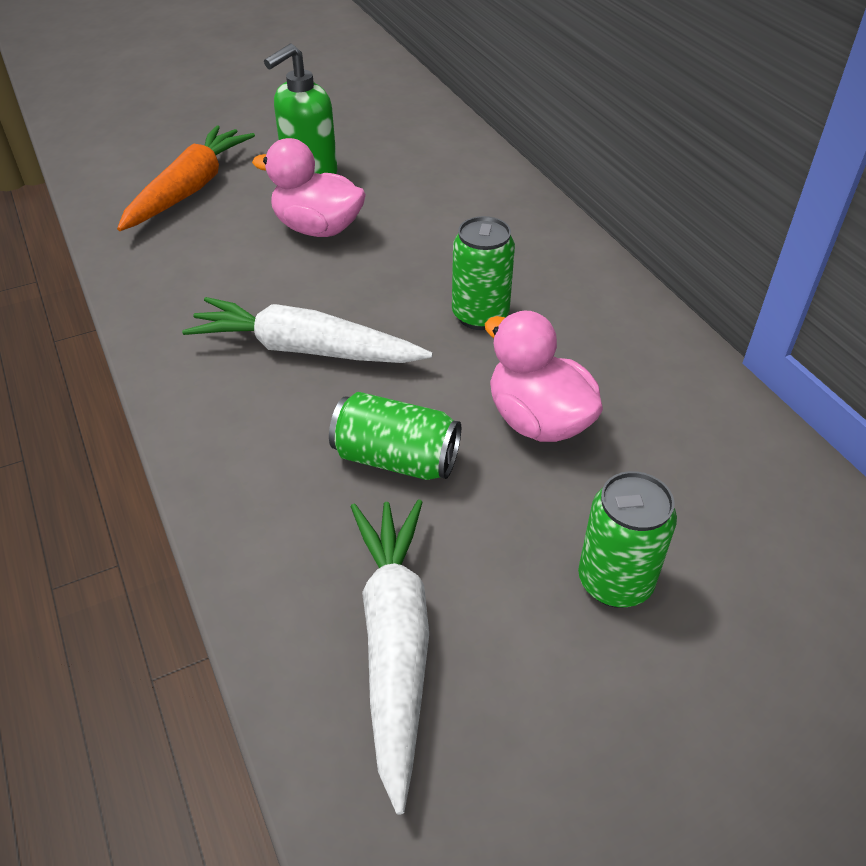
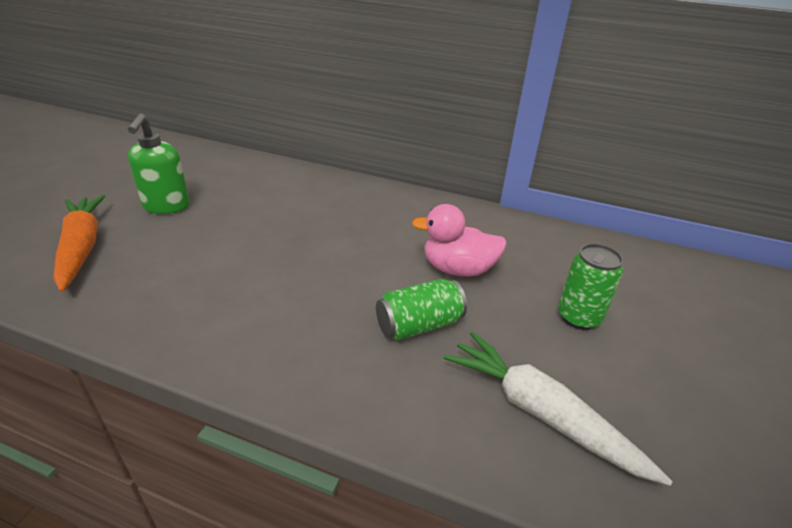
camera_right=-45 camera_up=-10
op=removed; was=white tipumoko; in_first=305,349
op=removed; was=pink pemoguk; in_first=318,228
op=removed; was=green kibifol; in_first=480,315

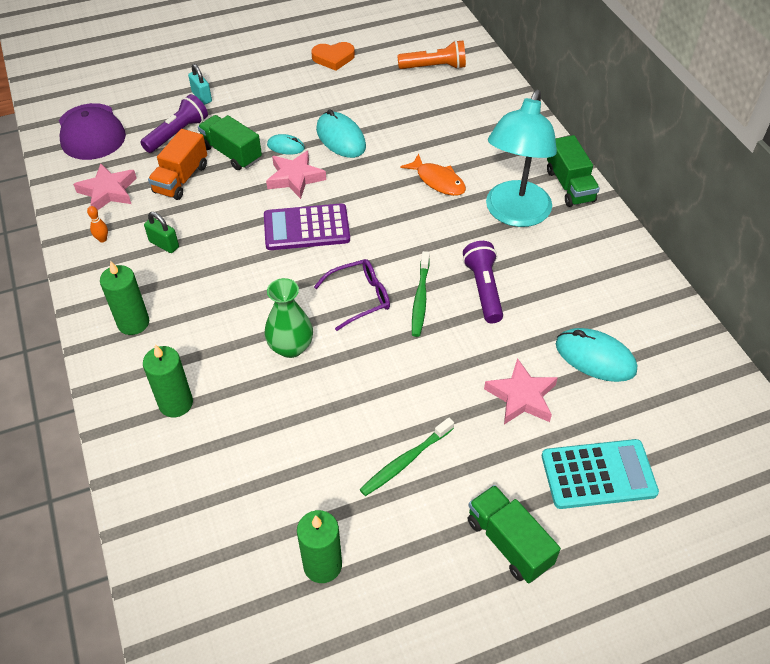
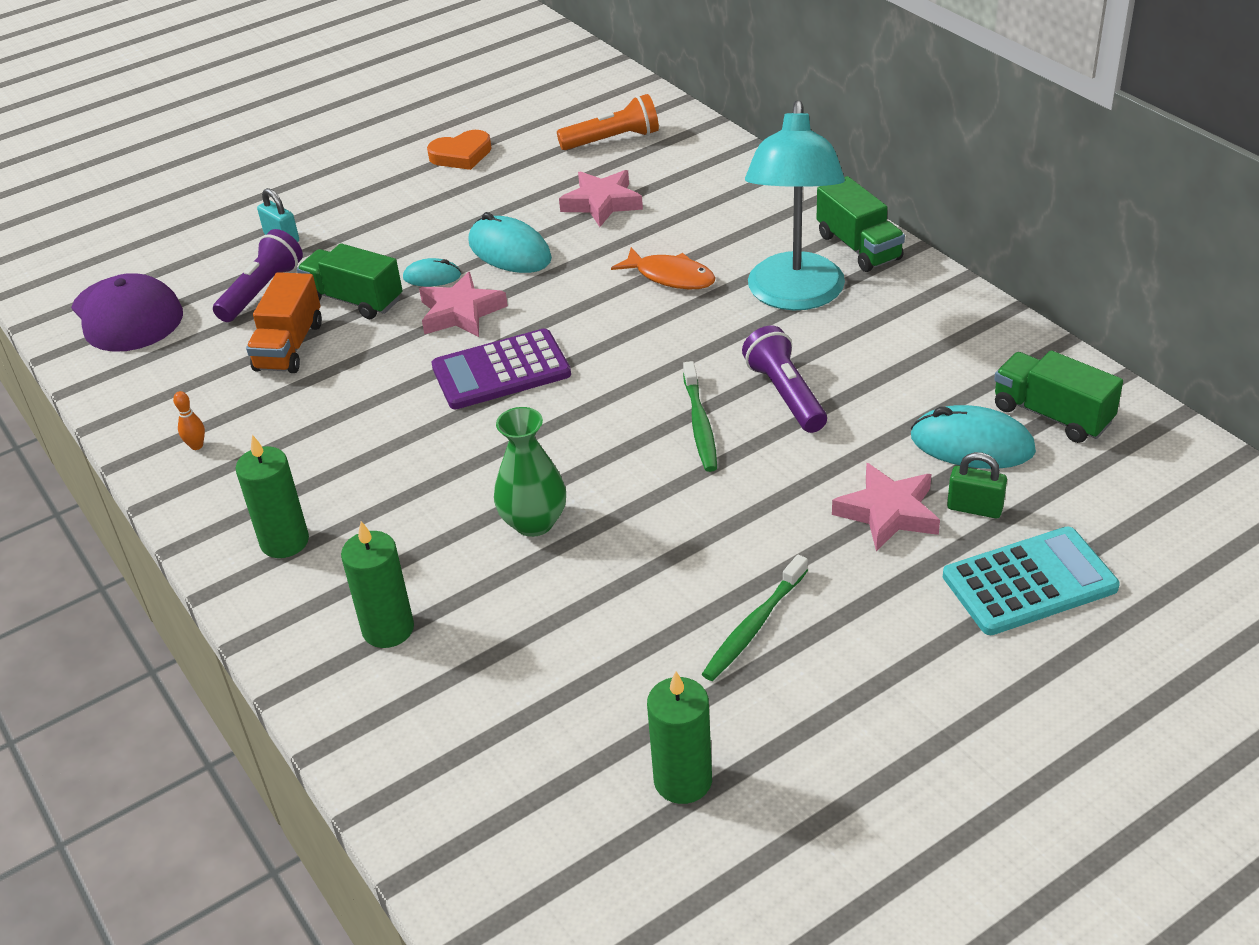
camera_right=-10 camera_up=-10
op=moved; was=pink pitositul; in_first=108,191; in_second=602,203
op=moved; was=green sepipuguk; in_first=164,244; in_second=974,508
op=removed; was=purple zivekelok; in_first=360,298
op=moved; was=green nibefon; in_first=508,542; in_second=1052,415

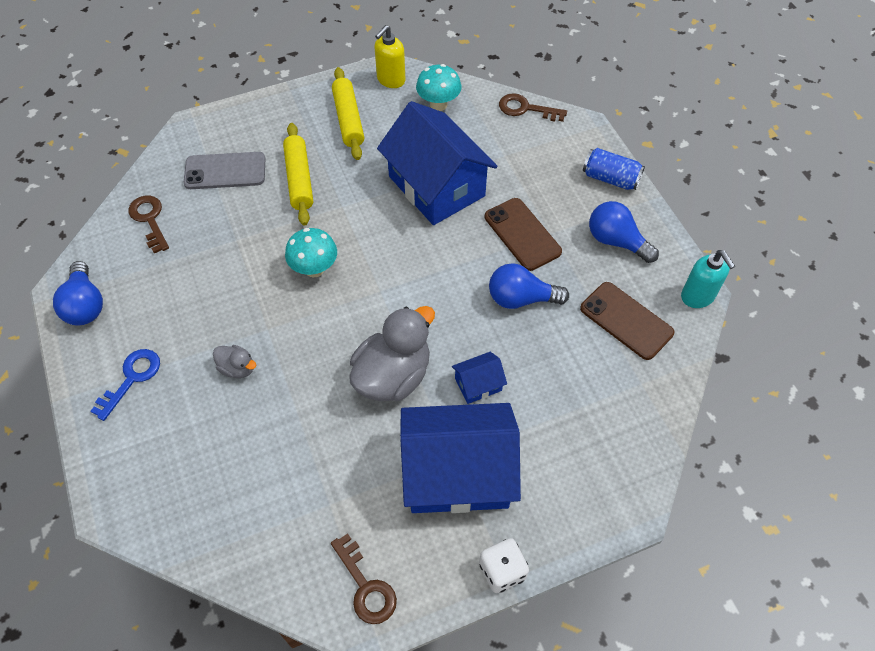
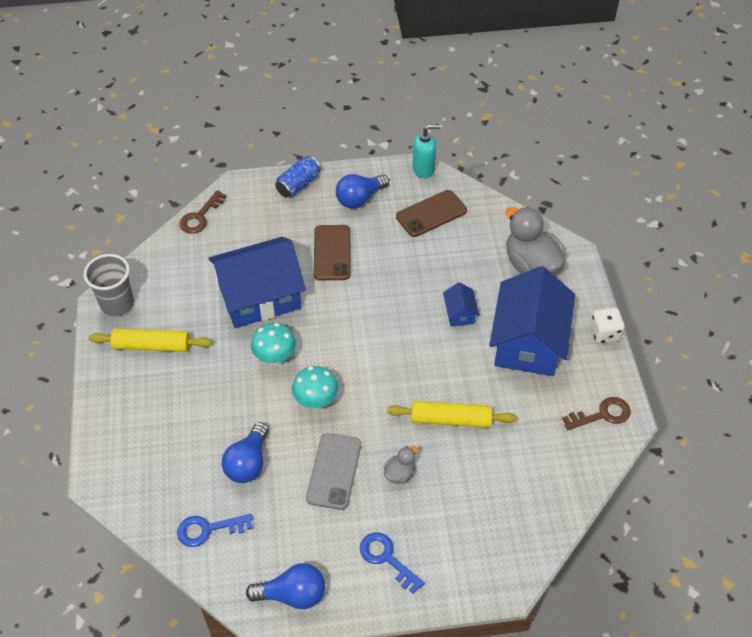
camera_right=-75 camera_up=-5
op=recoloured; was=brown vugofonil; now=blue vugofonil; in_first=149,220; in_second=208,529
op=moved; was=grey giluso; in_first=225,171; in_second=334,471
op=moved; was=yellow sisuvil; in_first=299,179; in_second=450,419
op=moved; was=grey pemoguk; in_first=393,376; in_second=531,264
op=replaced; was=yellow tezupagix; now=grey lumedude; in_first=391,80; in_second=117,304
op=moved; was=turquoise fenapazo; in_first=438,104; in_second=275,357
op=turned; was=brown giluso; in_first=522,234; in_second=332,253; clockwise=-75
op=moved; was=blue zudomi; in_first=521,298; in_second=248,463

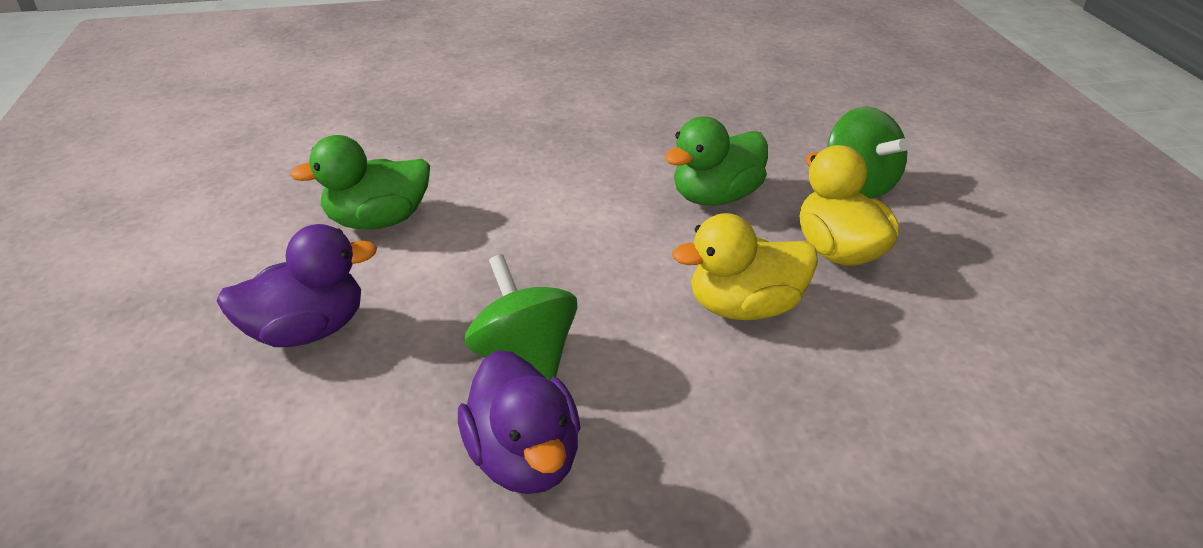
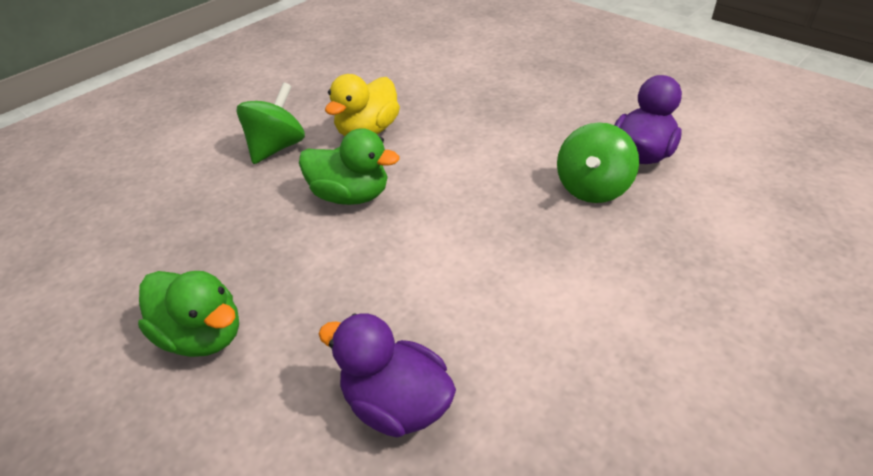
camera_right=-125 camera_up=5
op=moved; was=purple pemoguk; in_first=308,330; in_second=396,404
op=moved; was=green pemoguk; in_first=378,220; in_second=202,335
op=removed; was=yellow pemoguk; in_first=744,307

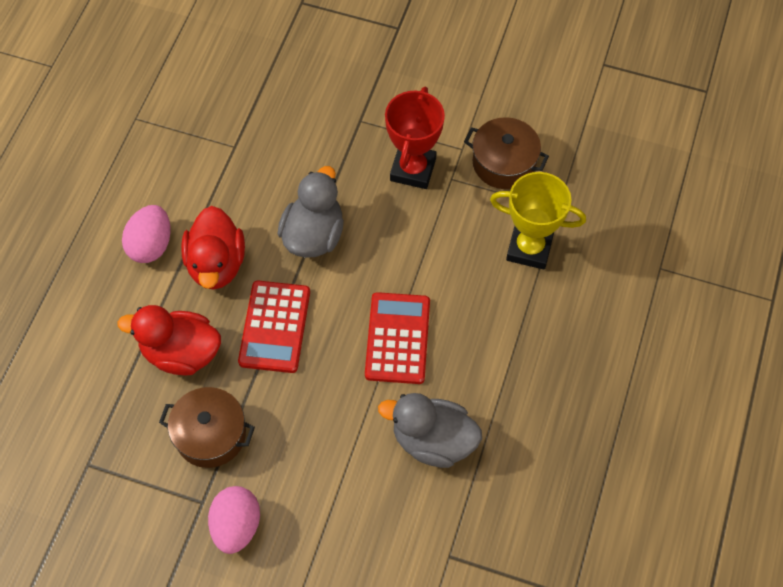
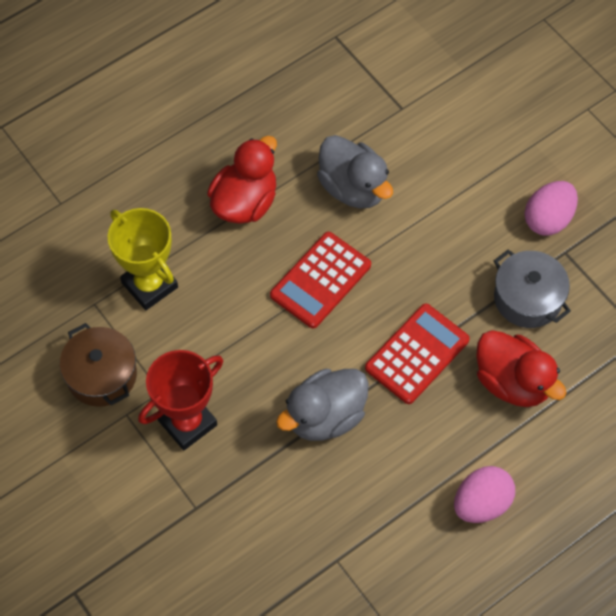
camera_right=-145 camera_up=0
op=recoloured; was=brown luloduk; now=grey luloduk; in_first=210,435; in_second=527,298
op=moved; was=red pemoguk; in_first=216,264; in_second=245,202

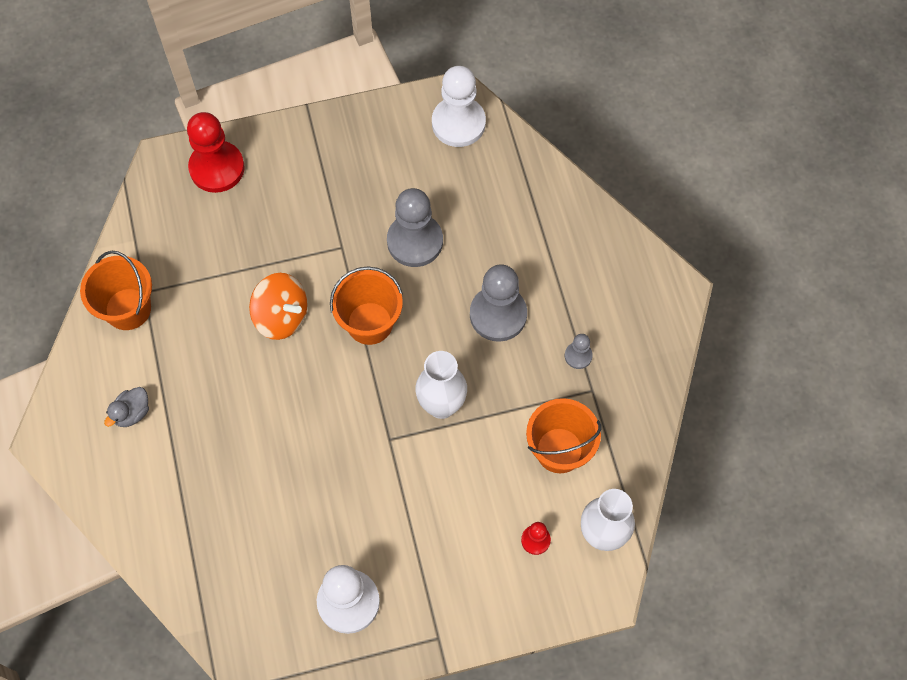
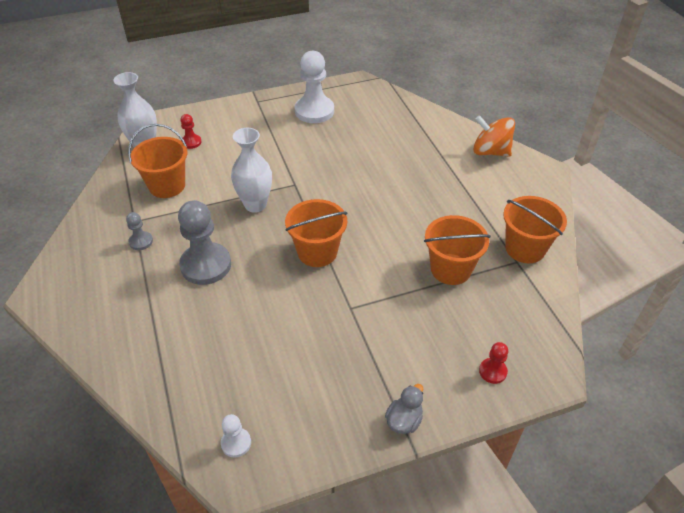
camera_right=175 camera_up=-20
op=moved; was=grey pemoguk; in_first=132,413; in_second=404,420
op=resized; was=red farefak; in_first=217,168; in_second=492,371; ratio=0.48
op=moved; was=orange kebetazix; in_first=281,316; in_second=490,152
op=removed; was=grey farefak; in_first=415,241
op=resized; was=white farefak; in_first=458,123; in_second=236,443; ratio=0.48
op=added; now=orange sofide; in_second=450,269

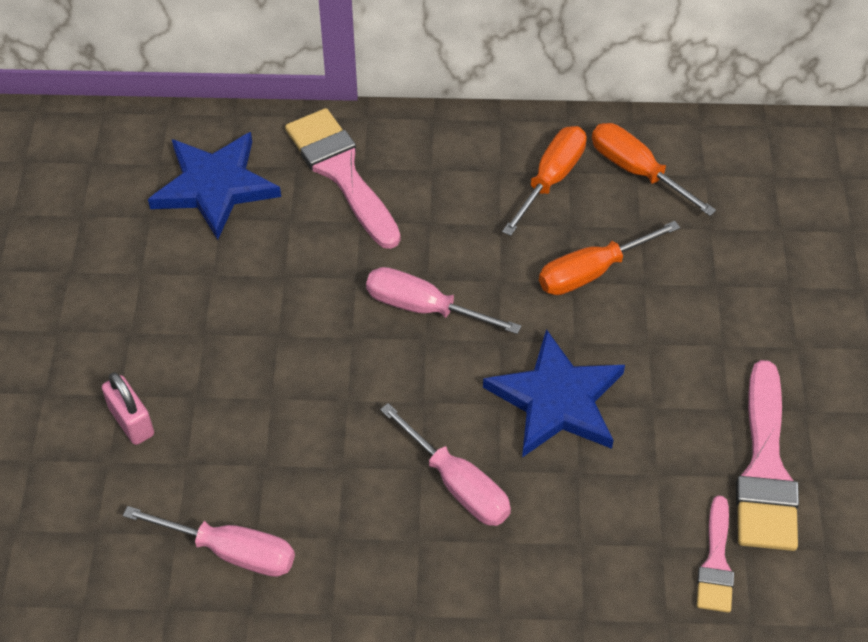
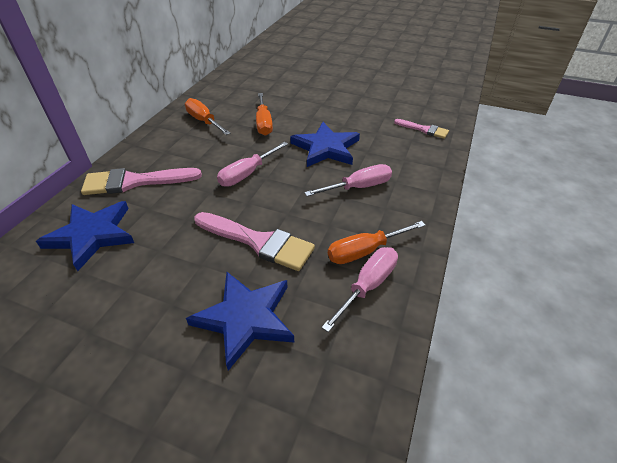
camera_right=-70 camera_up=-10
op=replaced; was=pink sepipuguk; now=blue pitositul; in_first=131,421; in_second=245,318
op=moved; was=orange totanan; in_first=637,171; in_second=365,251
op=moved; was=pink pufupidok; in_first=765,469; in_second=258,242

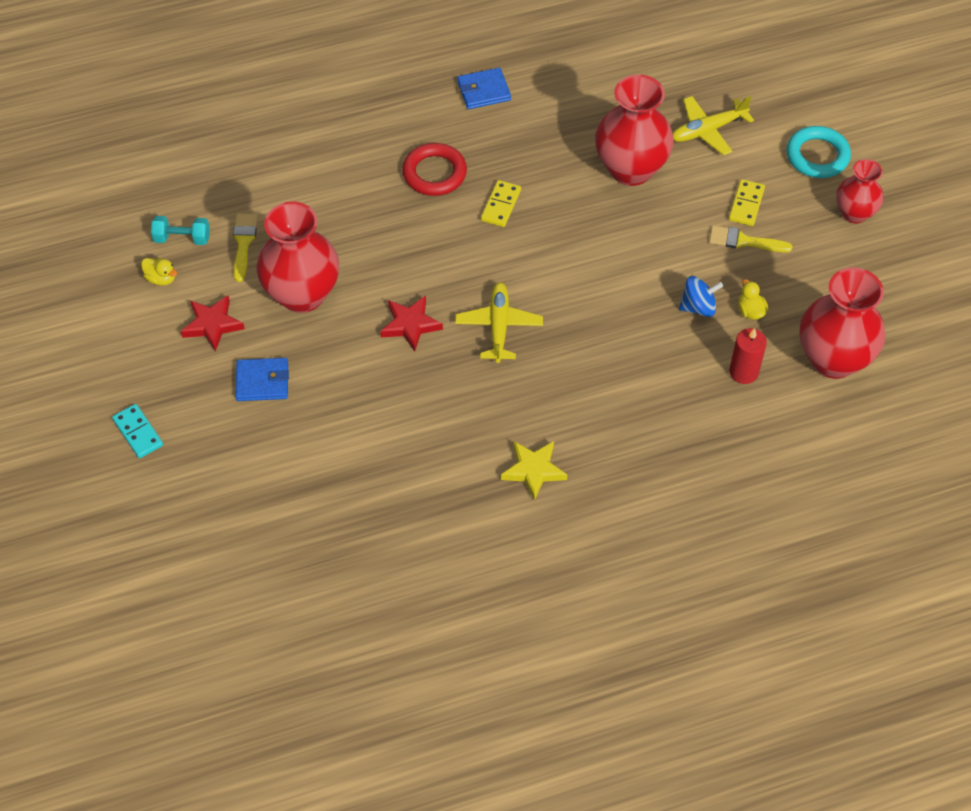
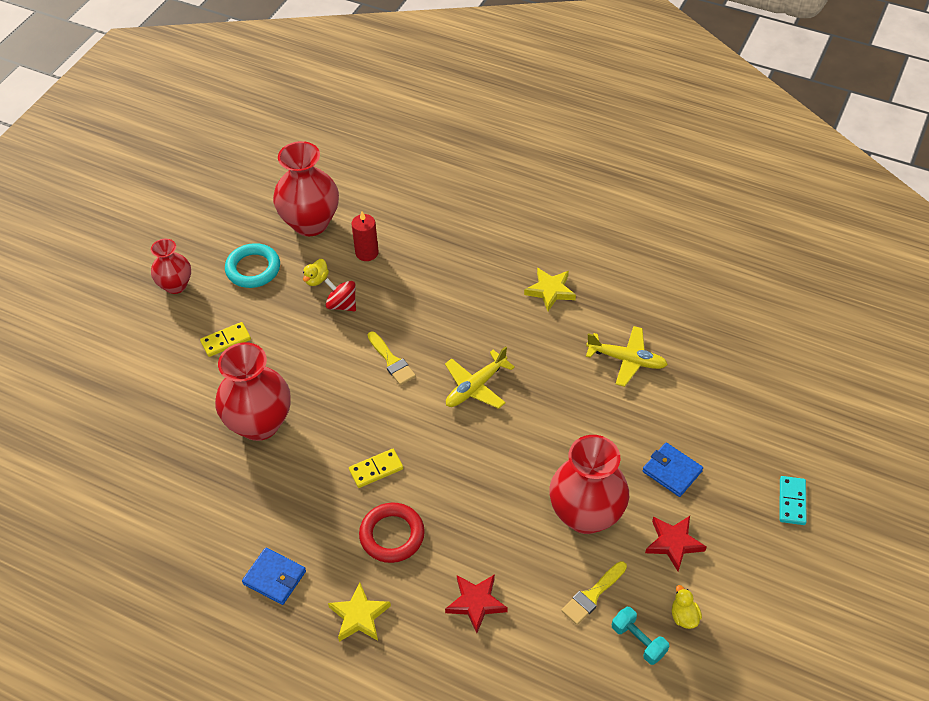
camera_right=-135 camera_up=-5
op=moved; was=red pitositul; in_first=410,325; in_second=476,603
op=moved; was=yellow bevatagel; in_first=707,130; in_second=627,360
op=recoloured; was=blue kebetazix; now=red kebetazix; in_first=698,307; in_second=342,305
op=moved; was=yellow pufupidok; in_first=744,241; in_second=391,361
op=moved; was=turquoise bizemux; in_first=817,156; in_second=253,269
op=added; now=yellow pitositul; in_second=359,616

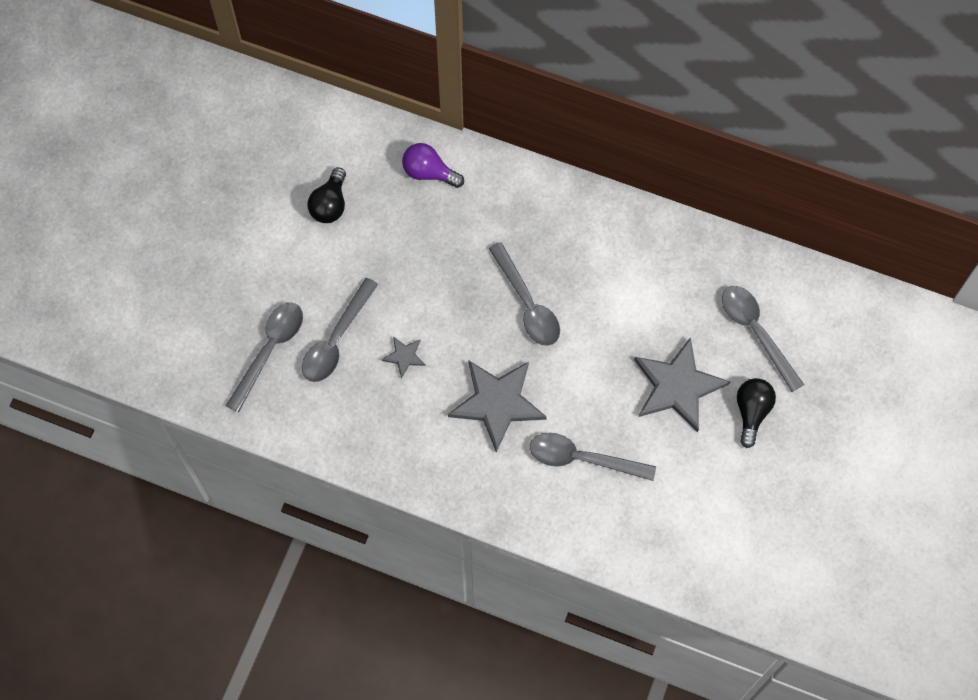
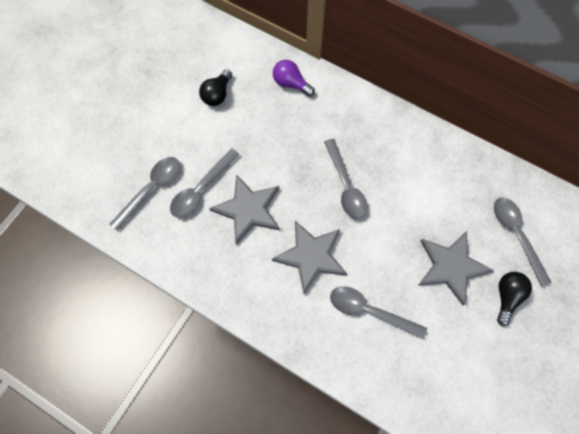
camera_right=10 camera_up=0
op=resized; was=grey pitositul; in_first=404,356; in_second=248,209; ratio=2.2

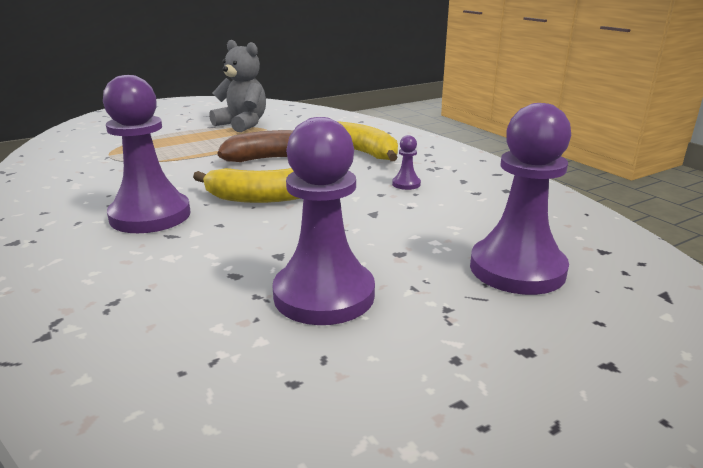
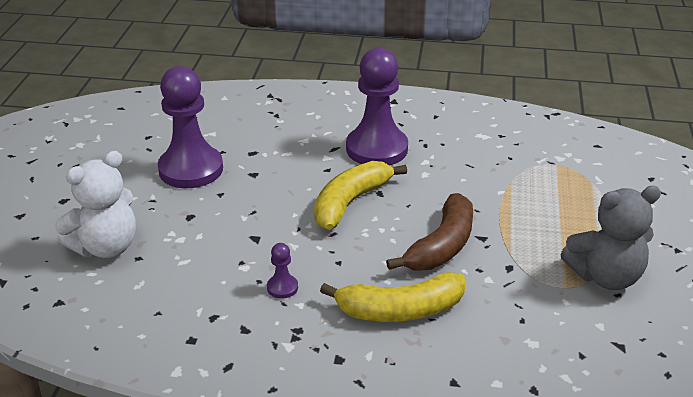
camera_right=130 camera_up=10
op=replaced; was=purple farefak; now=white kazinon; in_first=517,269; in_second=106,247

